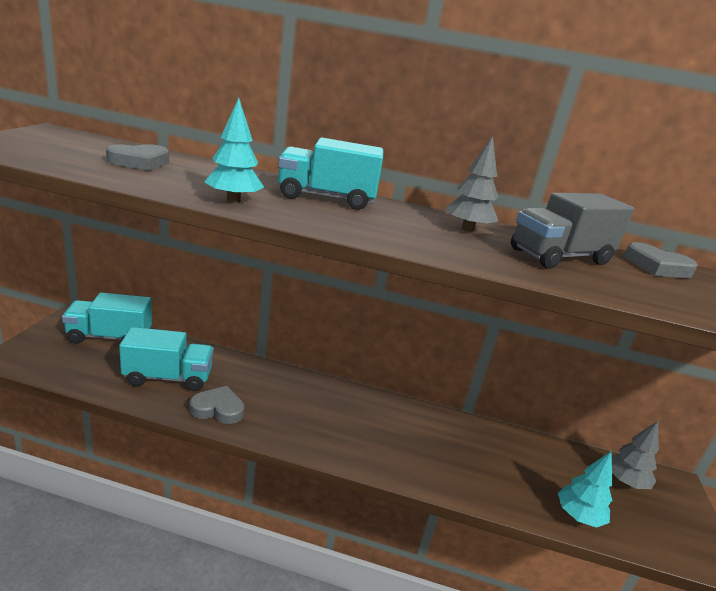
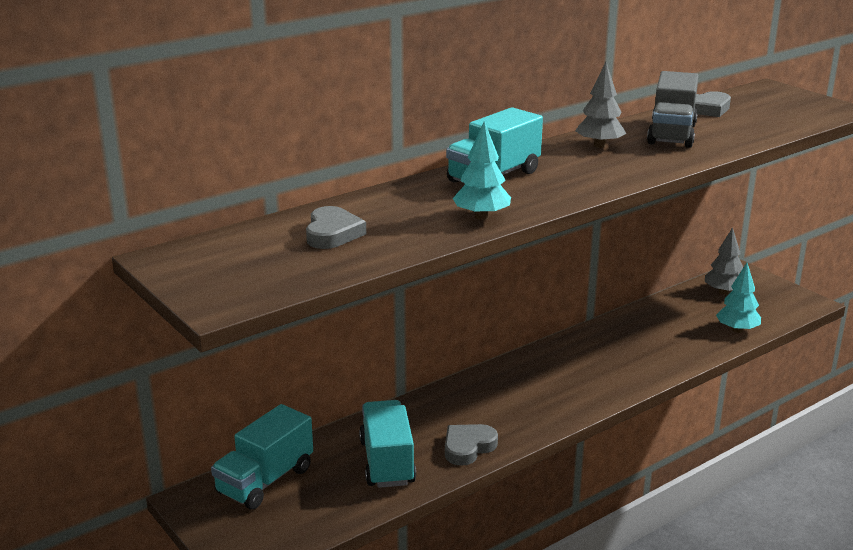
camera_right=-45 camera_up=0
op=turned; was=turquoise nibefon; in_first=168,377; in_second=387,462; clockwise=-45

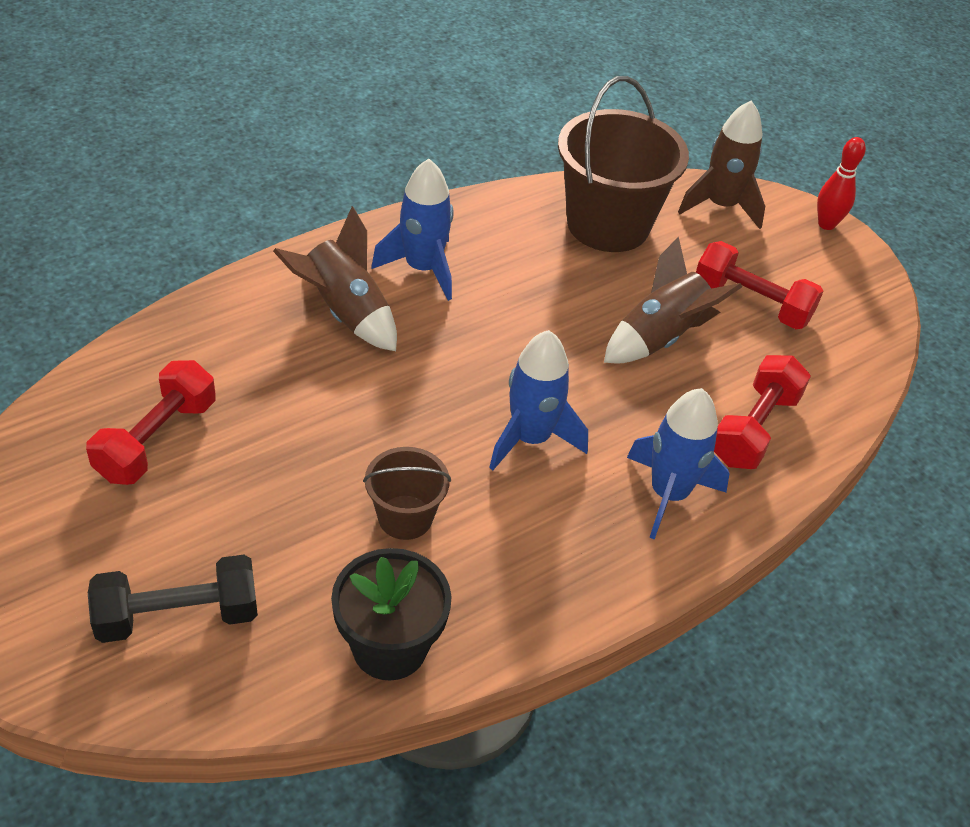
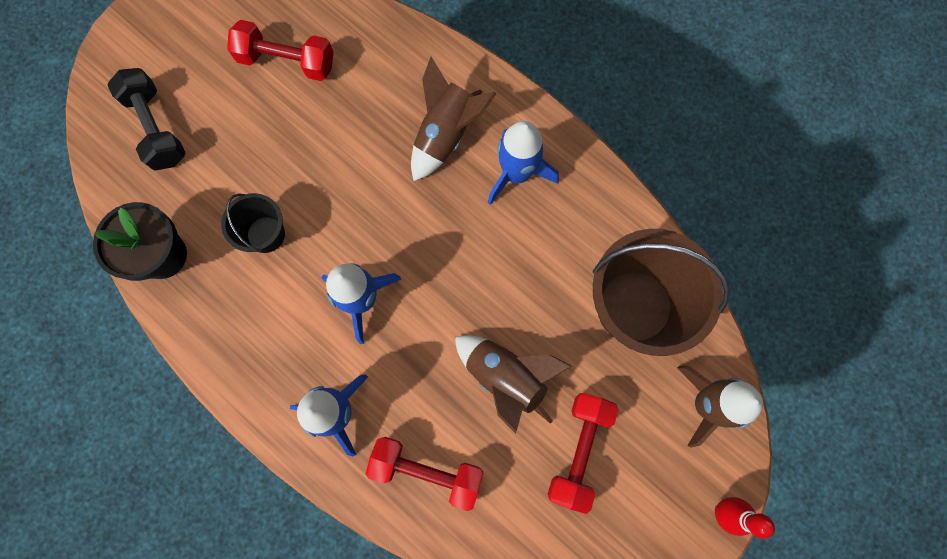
camera_right=80 camera_up=30
op=recoloured; was=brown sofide; now=black sofide; in_first=405,517; in_second=266,234

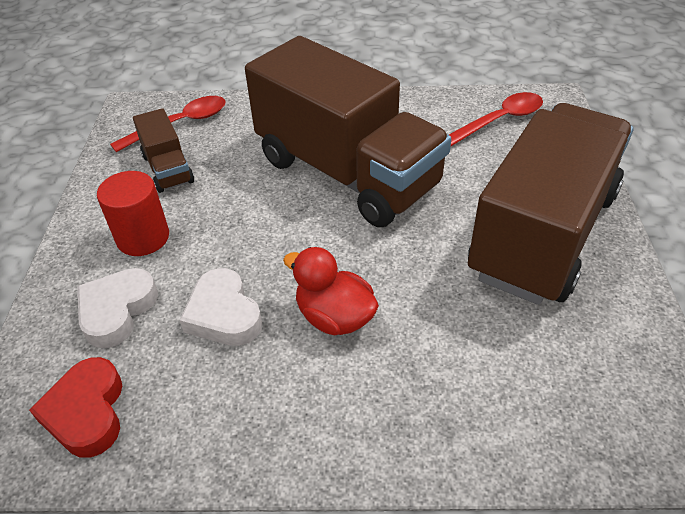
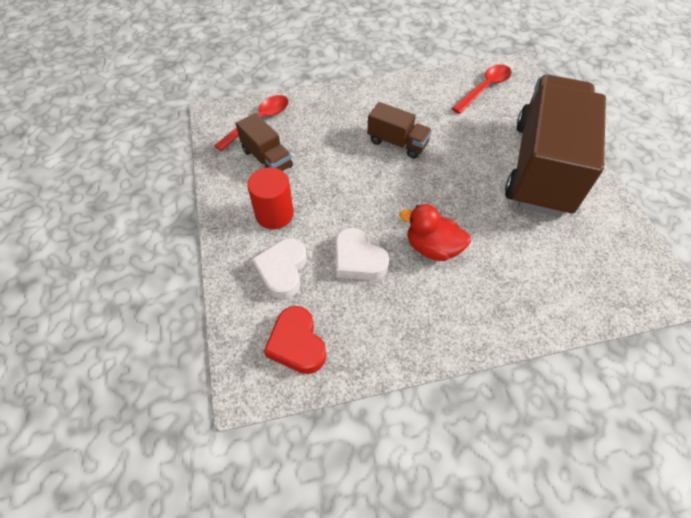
camera_right=-15 camera_up=10
op=resized; was=brown nibefon; in_first=347,173; in_second=397,143; ratio=0.43

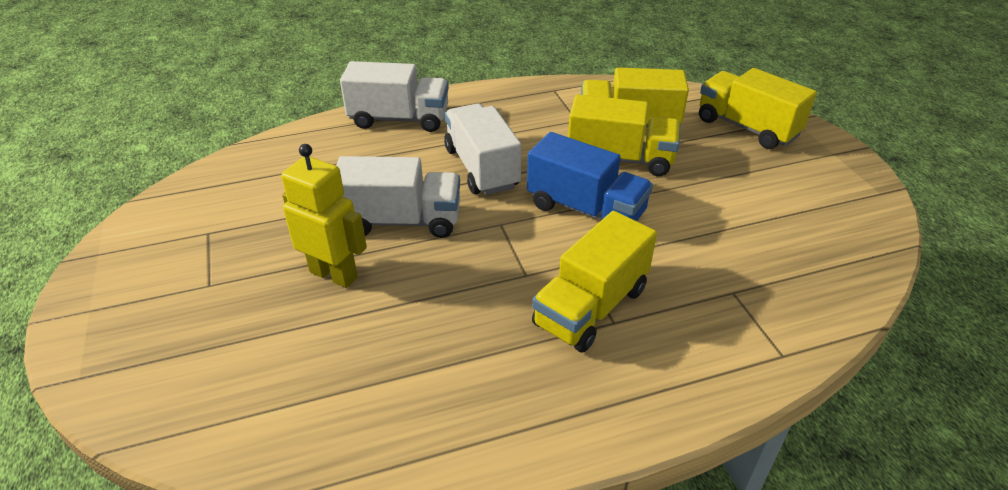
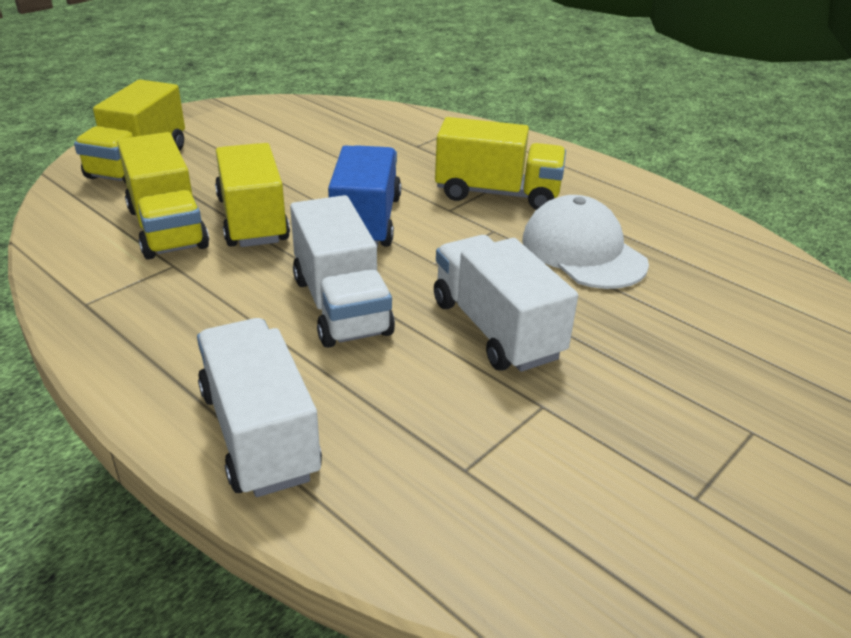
camera_right=-120 camera_up=-5
op=removed; was=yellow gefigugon; in_first=334,274
op=turned; was=white nibefon; in_first=481,168; in_second=341,306; clockwise=-60
op=added; now=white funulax; in_second=583,251

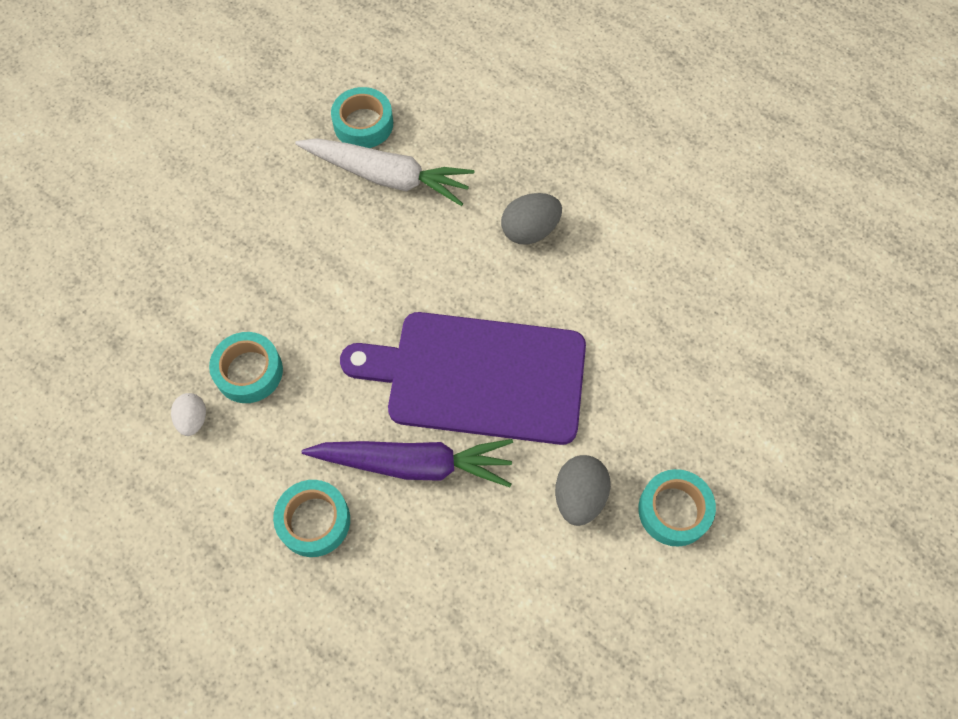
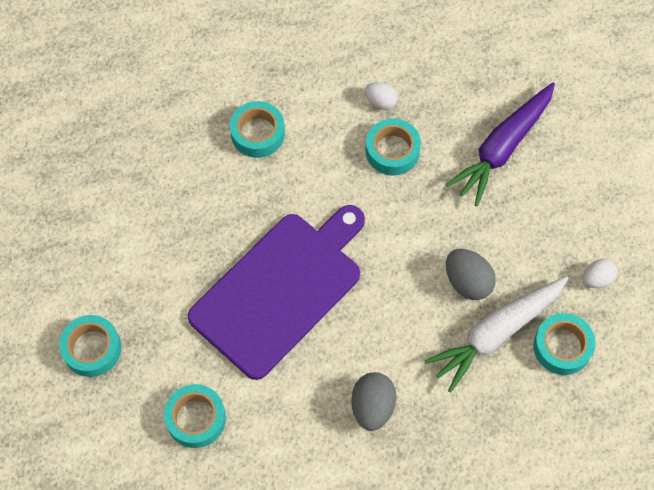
camera_right=125 camera_up=0
op=moved; was=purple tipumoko; in_first=414,464; in_second=502,148
op=moved; was=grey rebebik; in_first=579,496; in_second=467,282
op=added; now=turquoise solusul; in_second=196,418
op=added; now=white rebebik; in_second=597,279

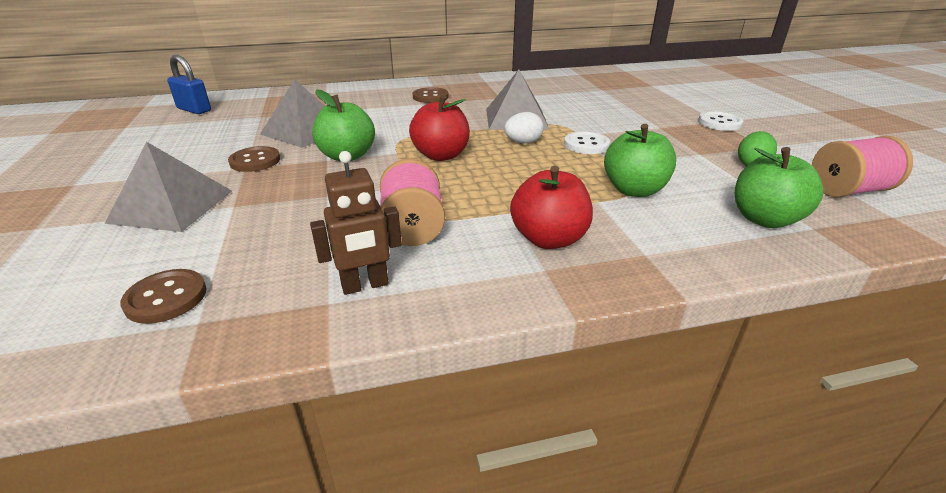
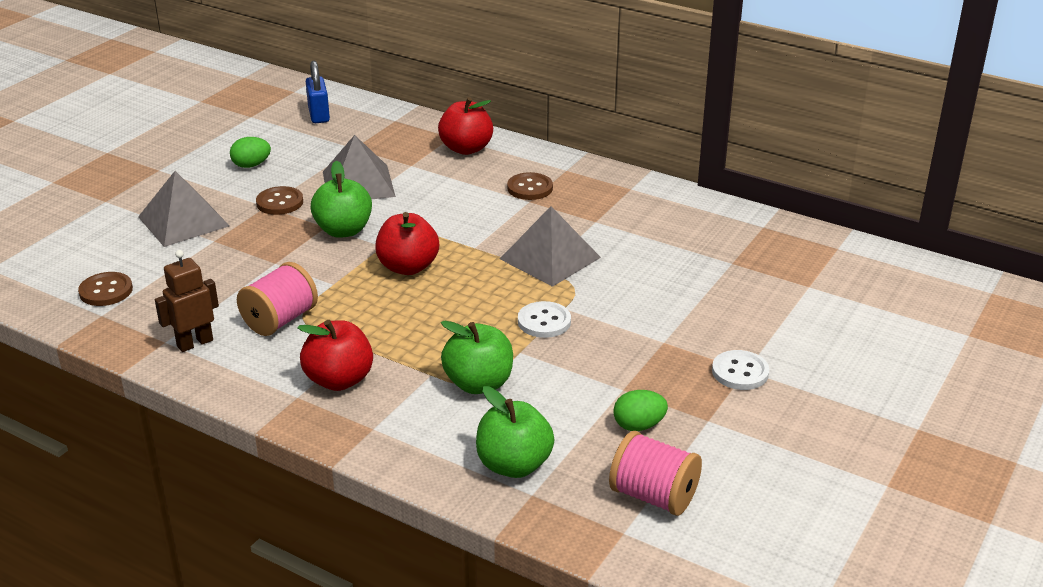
camera_right=45 camera_up=0
op=turned; was=brown gefigugon; in_first=365,285; in_second=195,343; clockwise=120
op=removed; was=white rebebik; in_first=523,142
op=added; now=green rebebik; in_second=251,165
op=added; now=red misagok; in_second=466,149

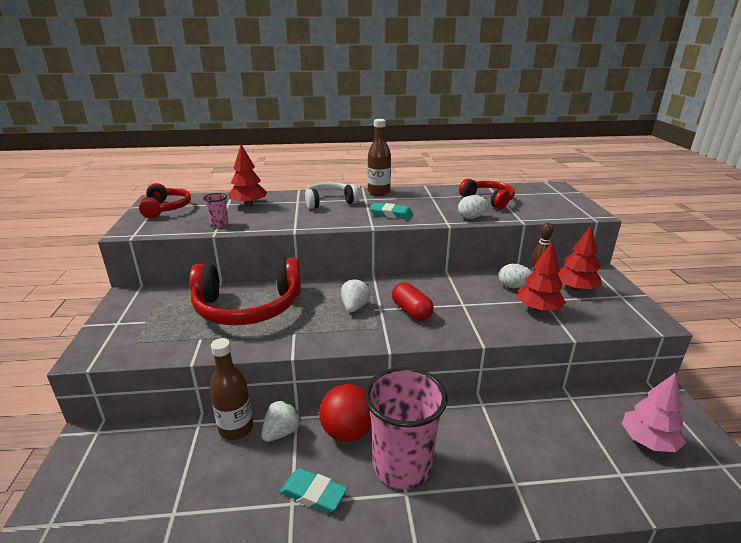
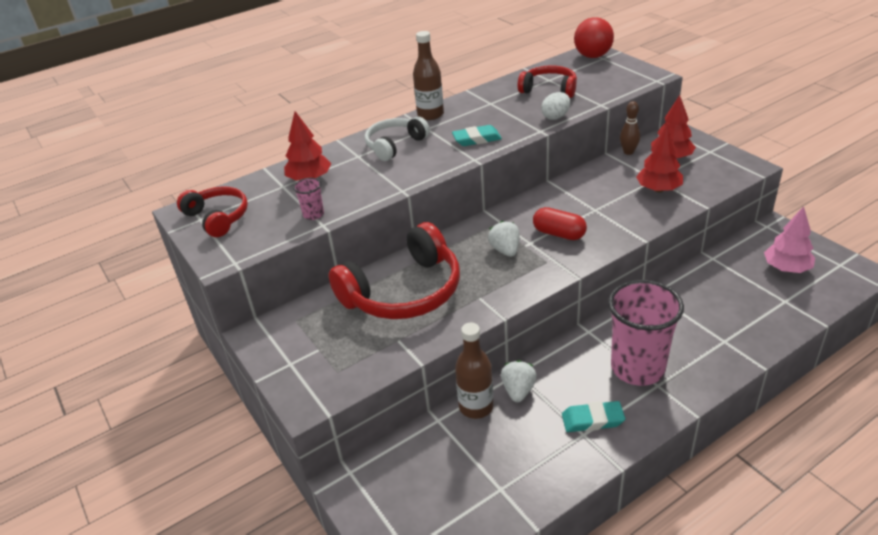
camera_right=-25 camera_up=10
op=moved; was=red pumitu; in_first=347,432; in_second=592,56
op=removed; was=white rebebik; in_first=513,286

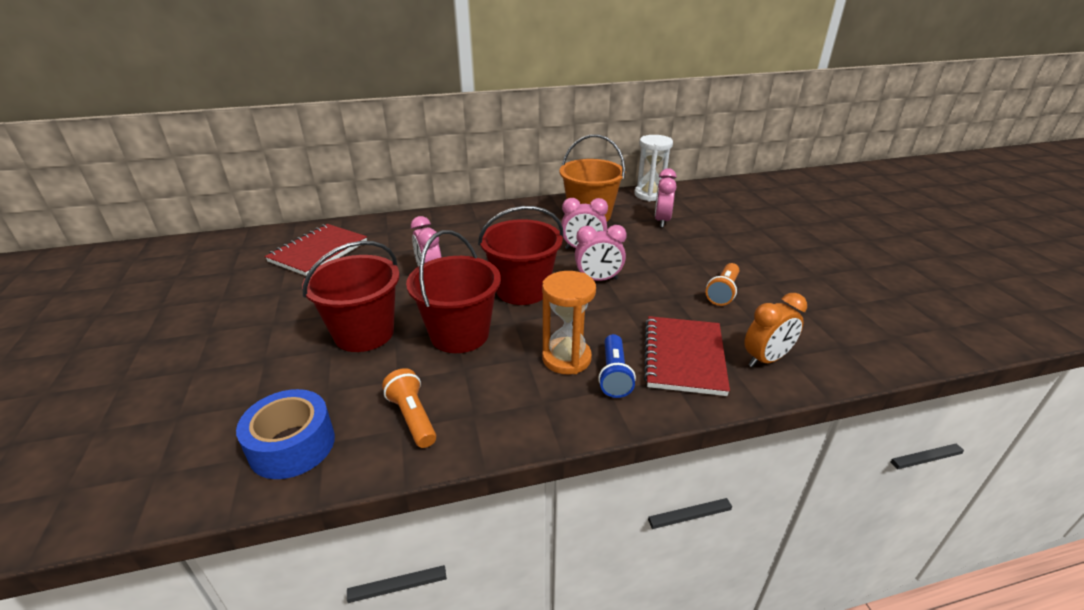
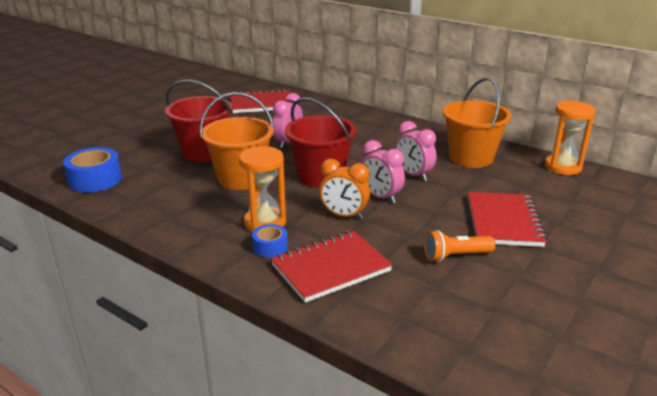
camera_right=50 camera_up=-5
op=removed; was=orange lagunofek; in_first=413,417
op=recoloured; was=red sofide; now=orange sofide; in_first=459,334; in_second=241,178
op=replaced; was=blue lagunofek; now=blue solusul; in_first=614,375; in_second=270,247
op=recoloured; was=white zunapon; now=orange zunapon; in_first=649,195; in_second=563,167
op=removed; was=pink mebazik; in_first=662,221
op=moved; was=orange mebazik; in_first=766,359; in_second=344,216
op=added; now=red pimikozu; in_second=503,221

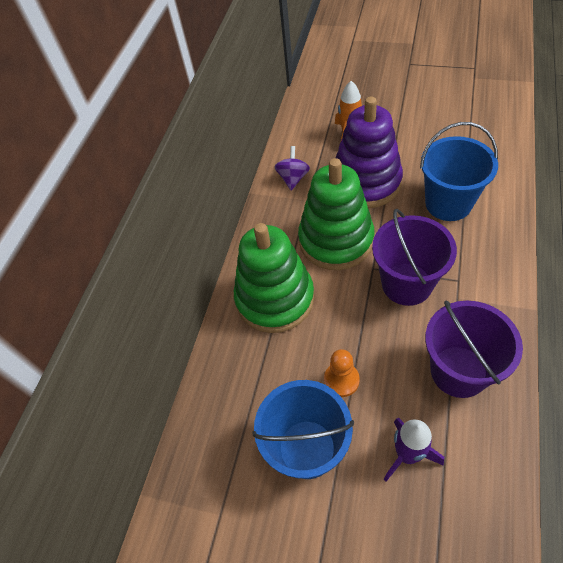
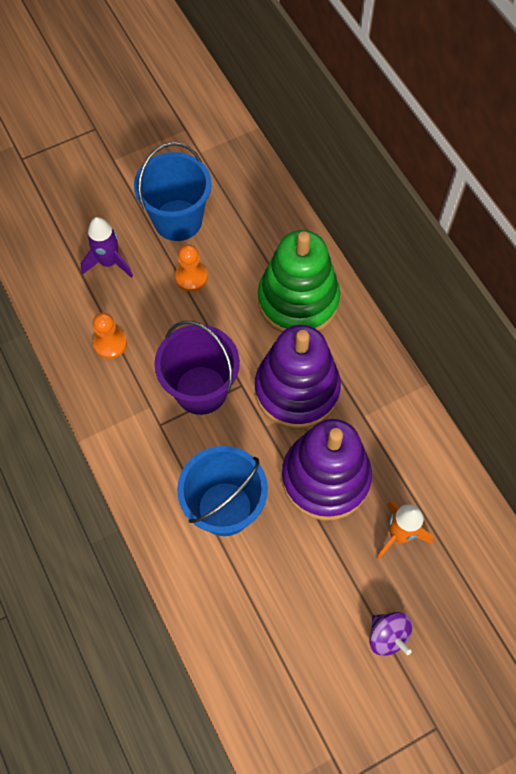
camera_right=130 camera_up=10
op=moved; was=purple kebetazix; in_first=293,178; in_second=387,636
op=recoloured; was=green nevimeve; now=purple nevimeve; in_first=336,240; in_second=297,390
op=replaced; was=purple sofide; now=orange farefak; in_first=458,371; in_second=110,343

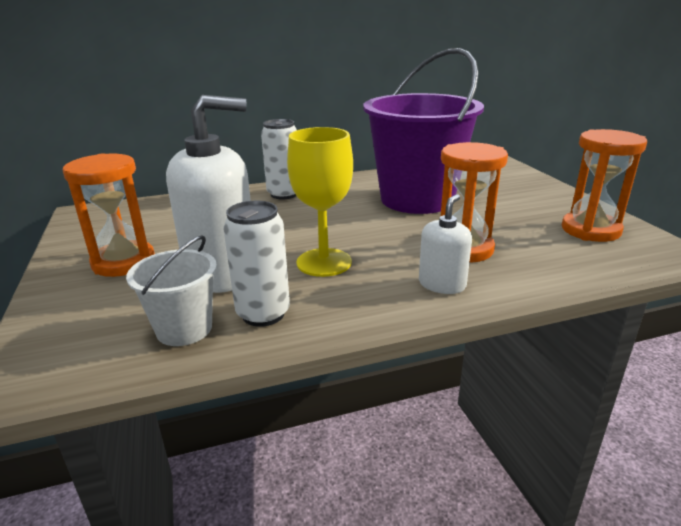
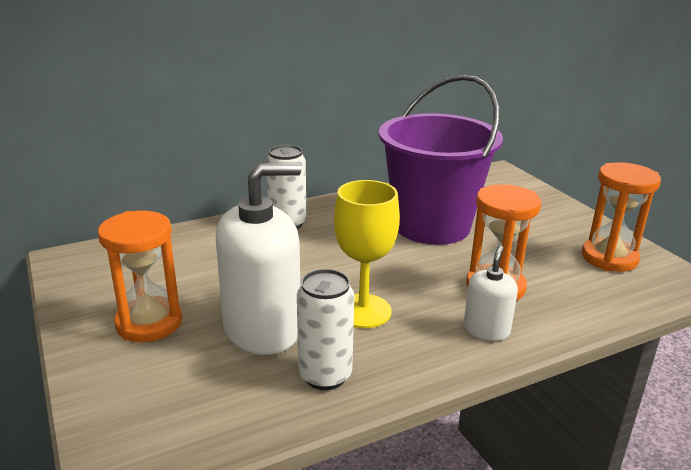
camera_right=-10 camera_up=0
op=removed; was=white sofide; in_first=184,329

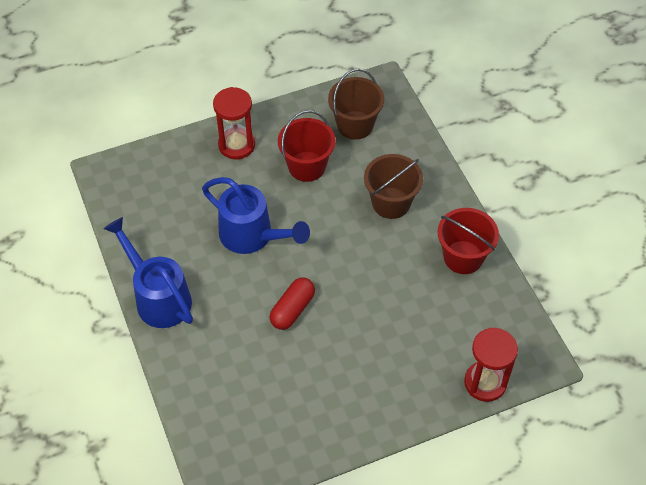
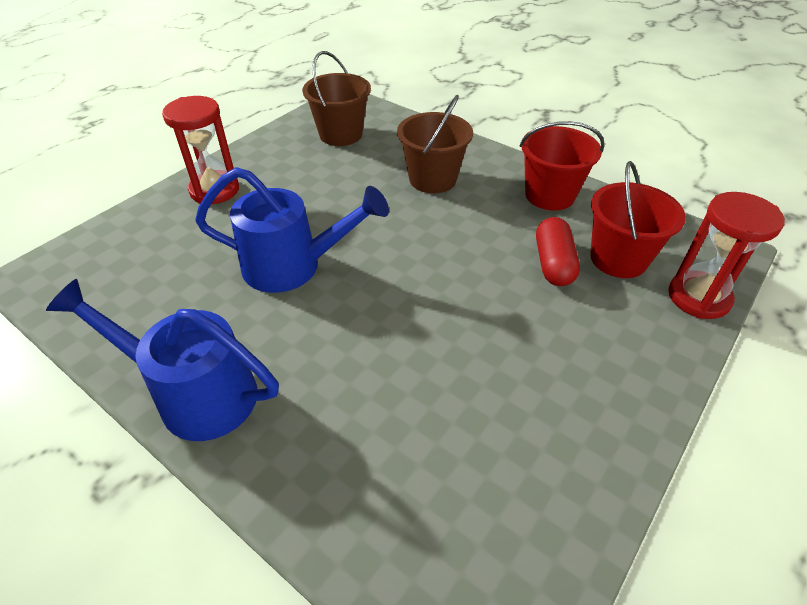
camera_right=-30 camera_up=-10
op=moved; was=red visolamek; in_first=292,309; in_second=553,263
op=moved; was=red sofide; in_first=307,166; in_second=618,259

